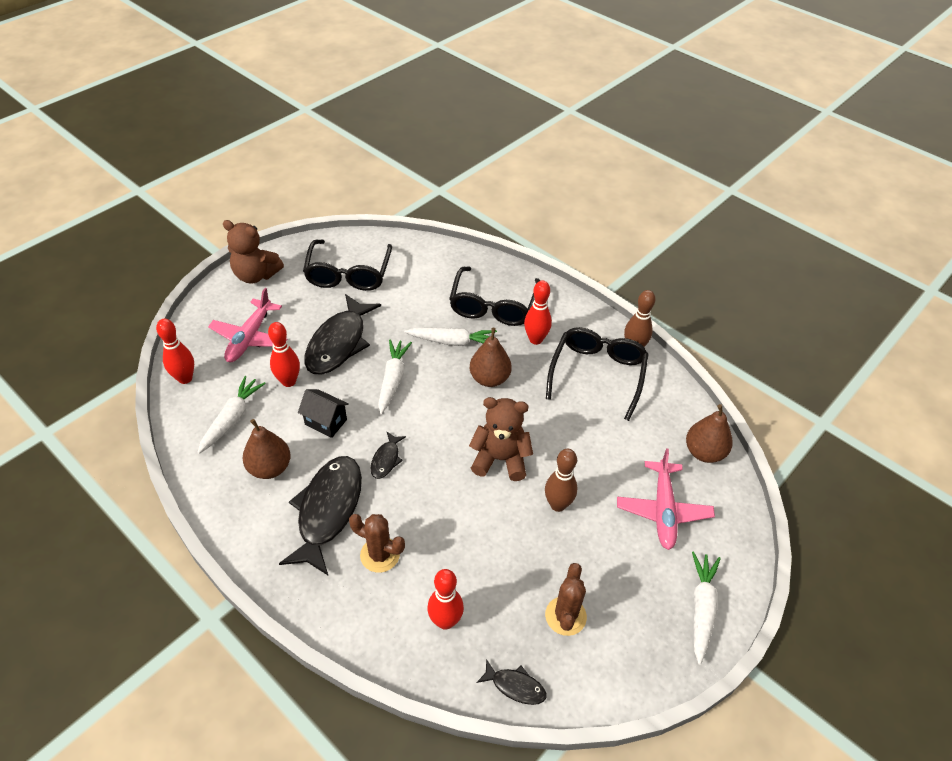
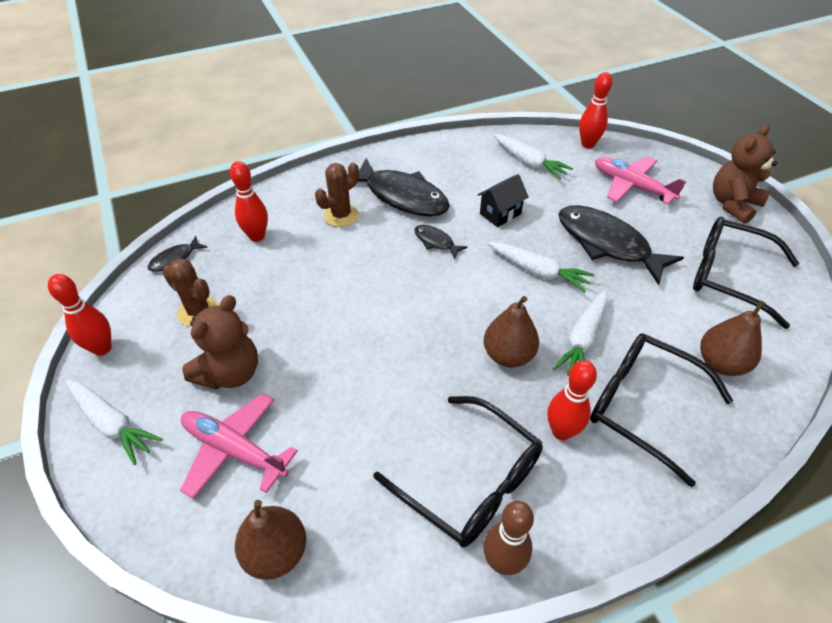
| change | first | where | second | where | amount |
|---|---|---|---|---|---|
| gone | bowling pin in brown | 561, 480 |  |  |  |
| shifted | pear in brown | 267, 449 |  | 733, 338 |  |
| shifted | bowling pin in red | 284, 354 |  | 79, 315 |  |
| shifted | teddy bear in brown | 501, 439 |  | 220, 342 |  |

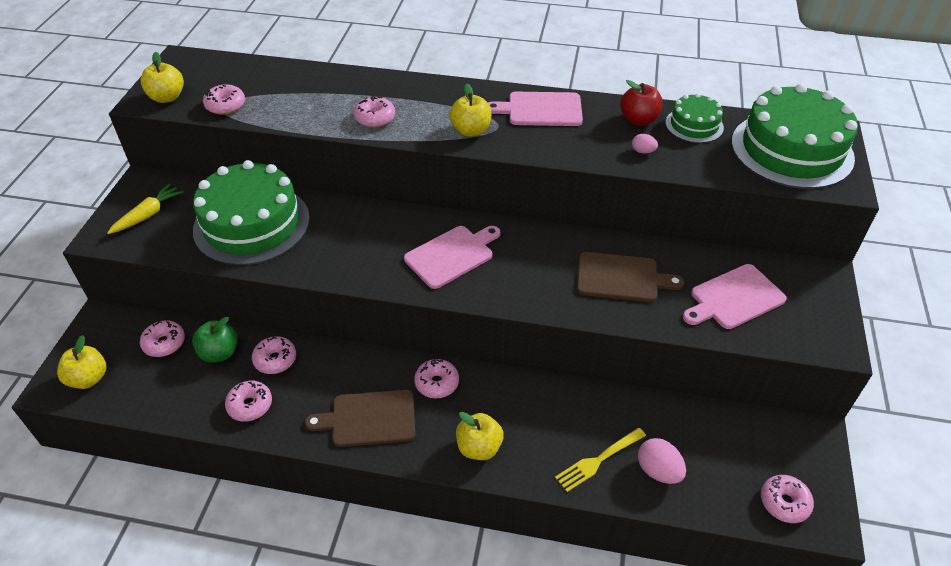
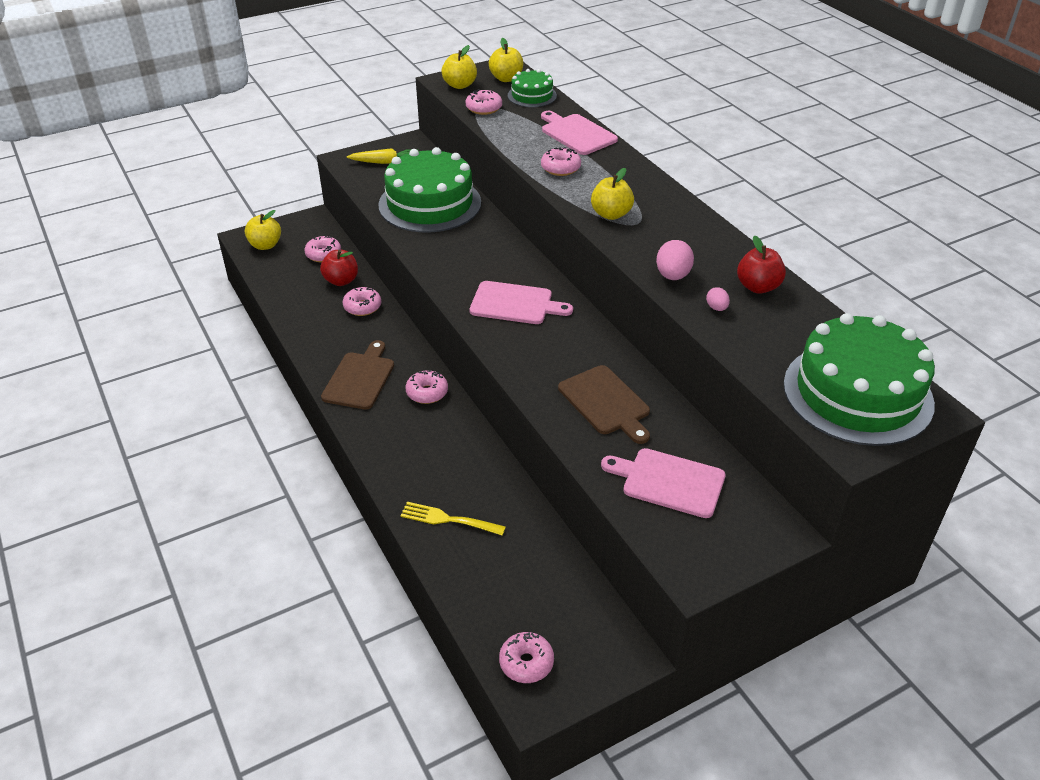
| change | first | where | second | where | amount |
|---|---|---|---|---|---|
| gone | donut in pink | 248, 401 |  |  |  |
| shifted | apple in yellow | 480, 436 |  | 506, 60 |  |
| shifted | cutting board in pink | 535, 109 |  | 579, 133 |  |
| shifted | egg in pink | 662, 461 |  | 675, 260 |  |
| shifted | cake in green | 694, 118 |  | 532, 88 |  |
| repainted | apple in green | 215, 340 | apple in red | 339, 268 |  |
| rotated | cutting board in brown | 360, 418 |  | 357, 375 | 60 degrees clockwise |

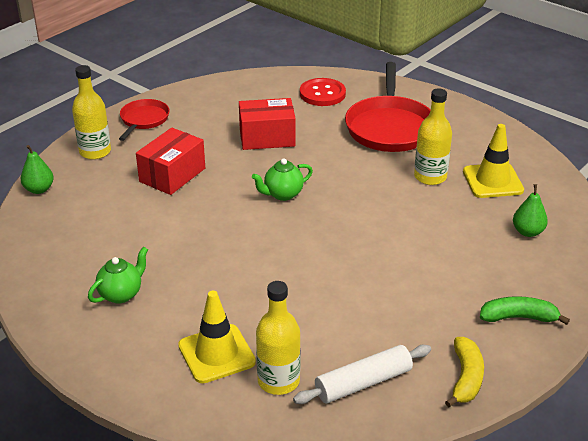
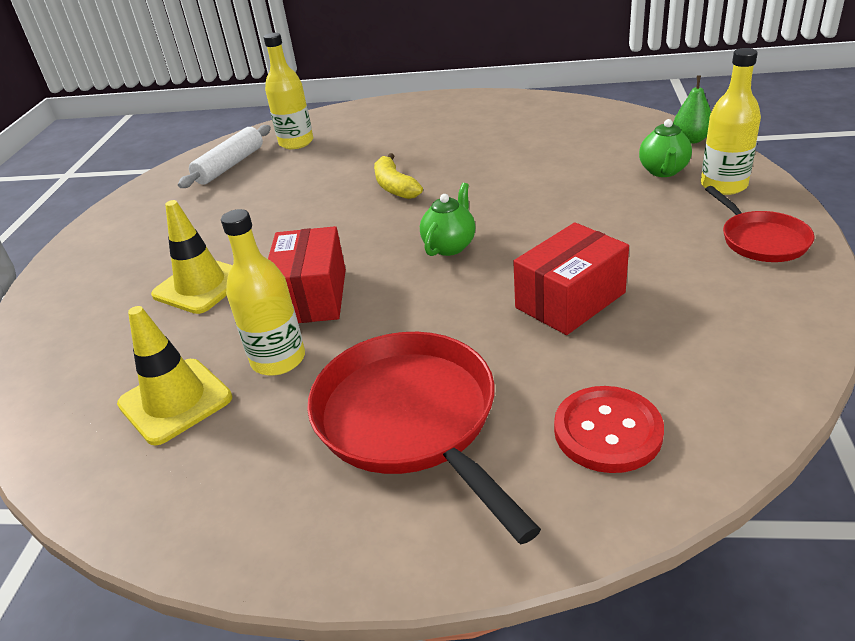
| change | first | where | second | where | amount |
|---|---|---|---|---|---|
| gone | banana in green | 525, 310 |  |  |  |
| gone | pear in green | 530, 210 |  |  |  |
| shifted | teapot in green | 118, 275 |  | 665, 148 |  |
| shifted | box in red | 170, 161 |  | 307, 274 |  |
| shifted | traffic cone in yellow | 217, 337 |  | 192, 257 |  |
| shifted | banana in yellow | 464, 372 |  | 398, 176 |  |

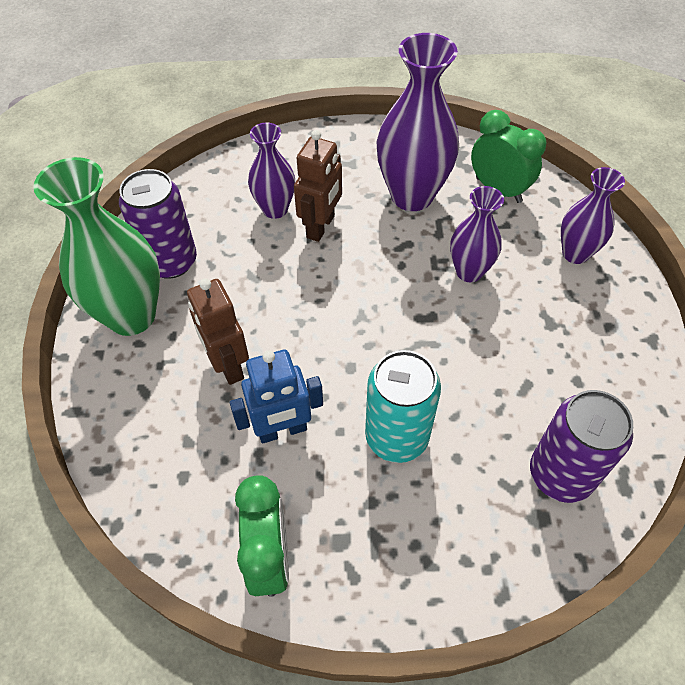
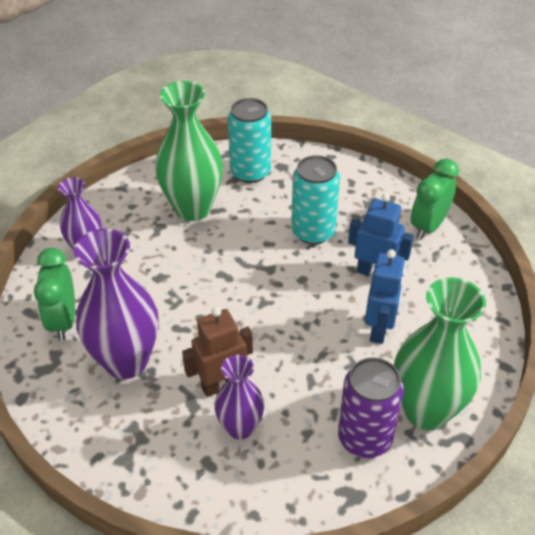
| change | first | where | second | where | amount |
|---|---|---|---|---|---|
| gone | vase in purple | 477, 234 |  |  |  |
| new |  |  | vase in green | 189, 151 |  |
| repainted | robot in brown | 218, 331 | robot in blue | 385, 297 |  |
| repainted | can in purple | 581, 446 | can in turquoise | 249, 140 |  |

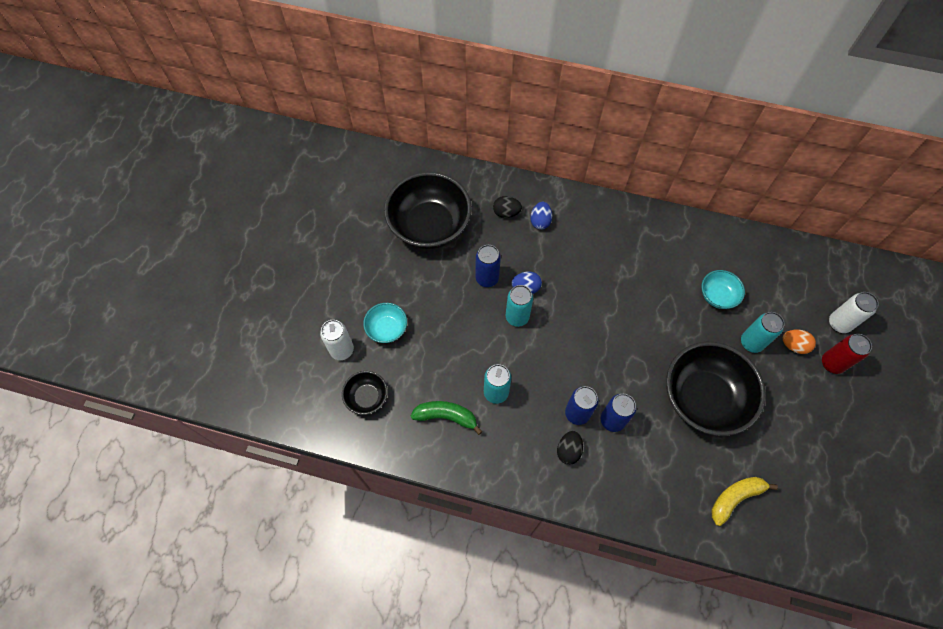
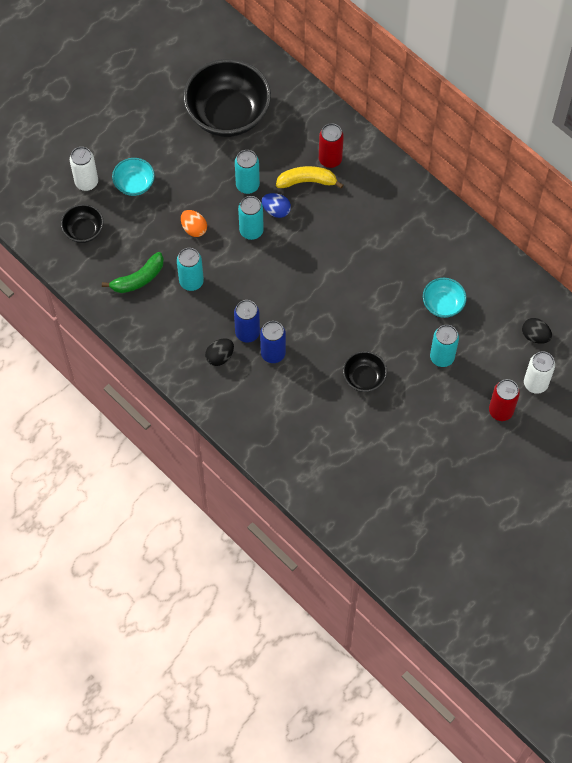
| change | first | where | second | where | amount |
|---|---|---|---|---|---|
| shifted | egg in black | 507, 207 |  | 537, 331 |  |
| shifted | banana in yellow | 745, 501 |  | 309, 177 |  |
| shifted | egg in orange | 799, 341 |  | 194, 223 |  |
| swapped | egg in blue | 541, 216 | can in red | 331, 145 |  |
| repainted | can in blue | 488, 266 | can in turquoise | 247, 172 |  |
| rotated | banana in green | 447, 418 |  | 133, 272 | 105 degrees clockwise |
| scaled | bowl in black | 716, 389 |  | 365, 371 | x0.48 |

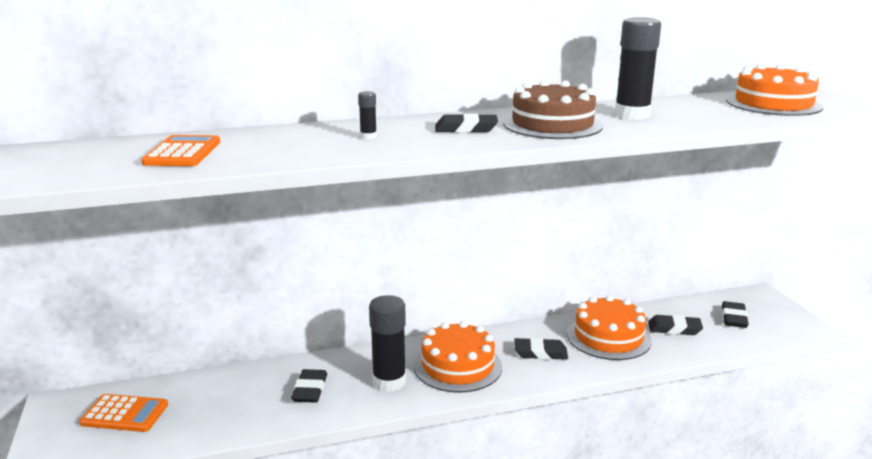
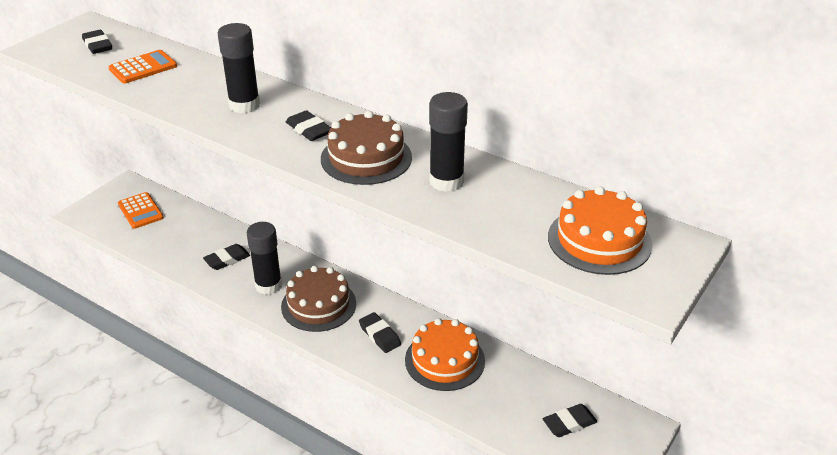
| change | first | where | second | where | amount |
|---|---|---|---|---|---|
| shifted | eraser in black | 675, 325 |  | 97, 42 |  |
| repainted | cake in orange | 458, 357 | cake in brown | 318, 299 |  |
| scaled | glue stick in black | 367, 115 |  | 239, 68 | x2.30 |

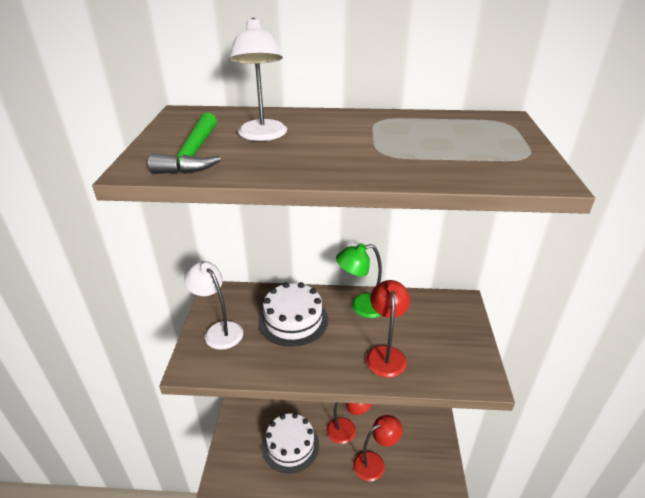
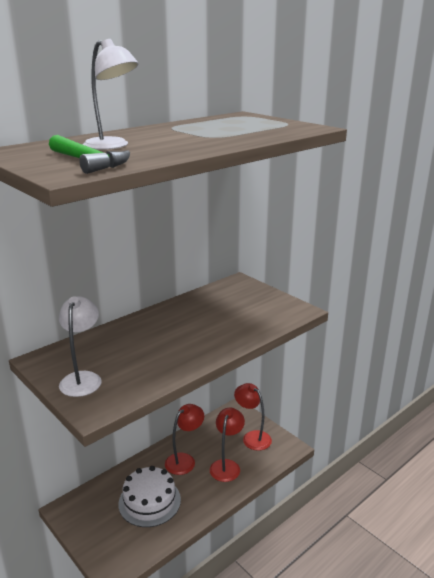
| change | first | where | second | where | amount |
|---|---|---|---|---|---|
| gone | cake in white | 293, 314 |  |  |  |
| gone | lamp in green | 359, 280 |  |  |  |
| shifted | lamp in red | 388, 329 |  | 253, 417 |  |
| rotated | lamp in white | 213, 305 |  | 80, 346 | 90 degrees clockwise |

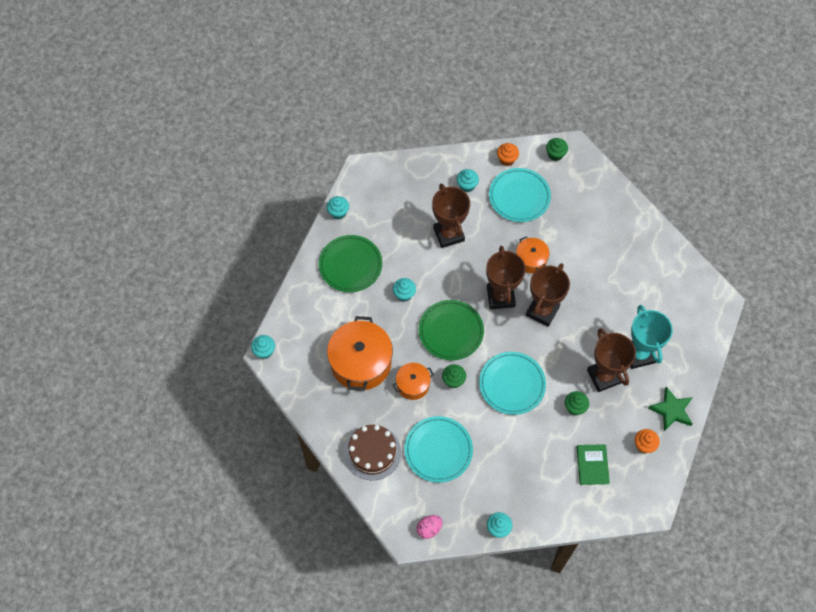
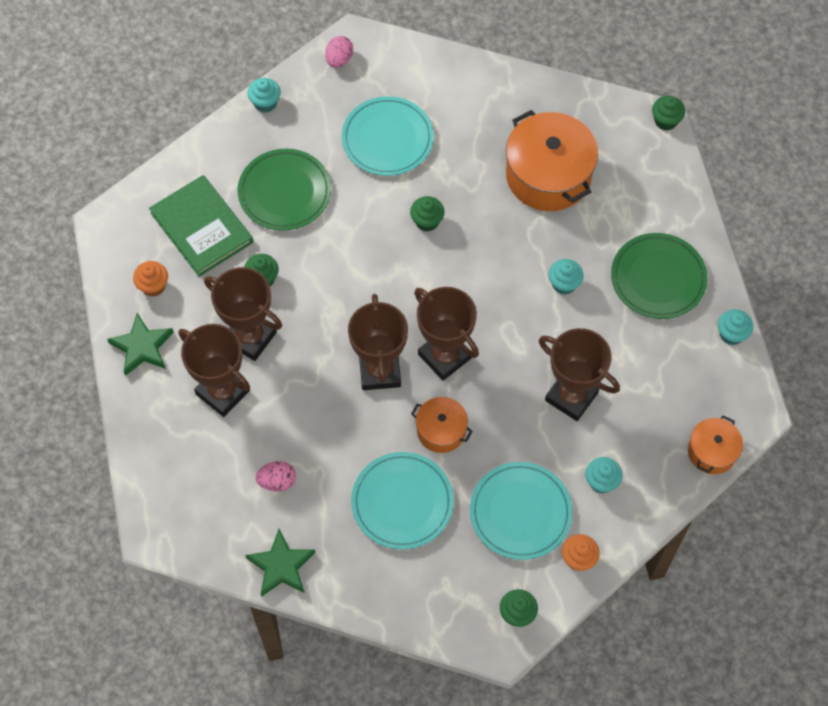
| change | first | where | second | where | amount |
|---|---|---|---|---|---|
| gone | cake in brown | 372, 452 |  |  |  |
| new |  |  | star in green | 280, 563 |  |
| new |  |  | egg in pink | 276, 476 |  |
| shifted | pot in orange | 413, 381 |  | 715, 444 |  |
| shifted | plate in green | 451, 330 |  | 284, 190 |  |
| shifted | plate in turquoise | 512, 383 |  | 402, 501 |  |
| repainted | cupcake in turquoise | 263, 347 | cupcake in green | 668, 113 |  |
| repainted | trophy in turquoise | 651, 337 | trophy in brown | 214, 370 |  |
| scaled | book in green | 593, 464 |  | 201, 226 | x1.64 |

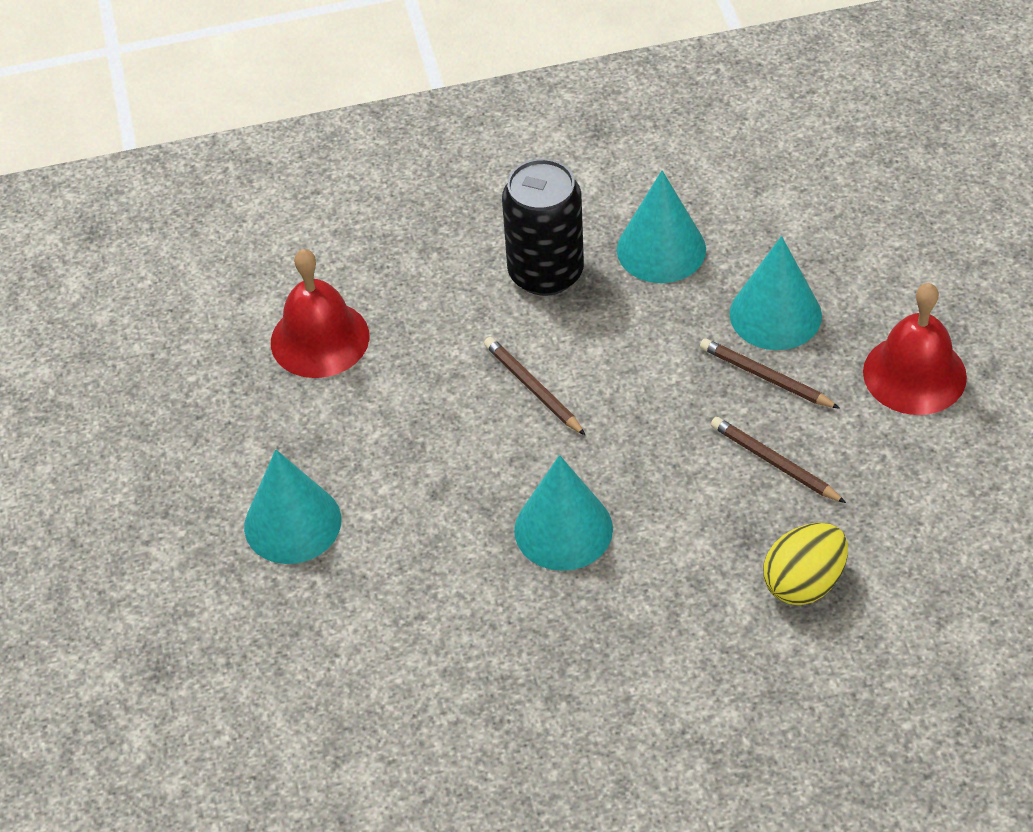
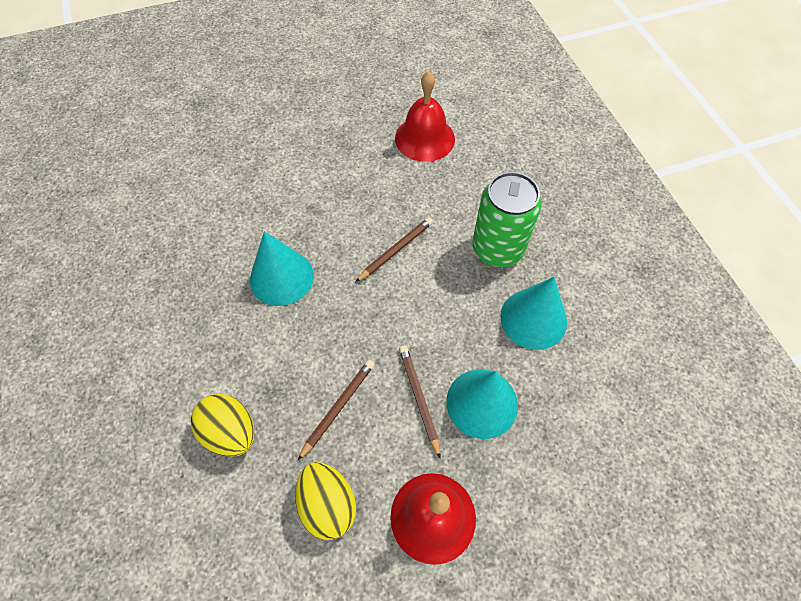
| change | first | where | second | where | amount |
|---|---|---|---|---|---|
| gone | cone in turquoise | 292, 506 |  |  |  |
| new |  |  | egg in yellow | 325, 501 |  |
| repainted | can in black | 543, 227 | can in green | 507, 219 |  |
| rotated | pencil in brown | 770, 373 |  | 419, 401 | 45 degrees counterclockwise |

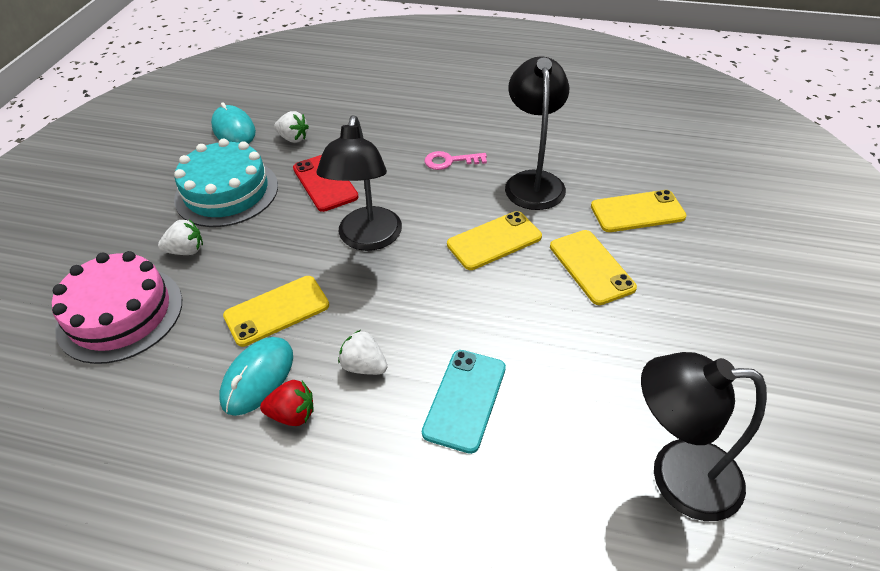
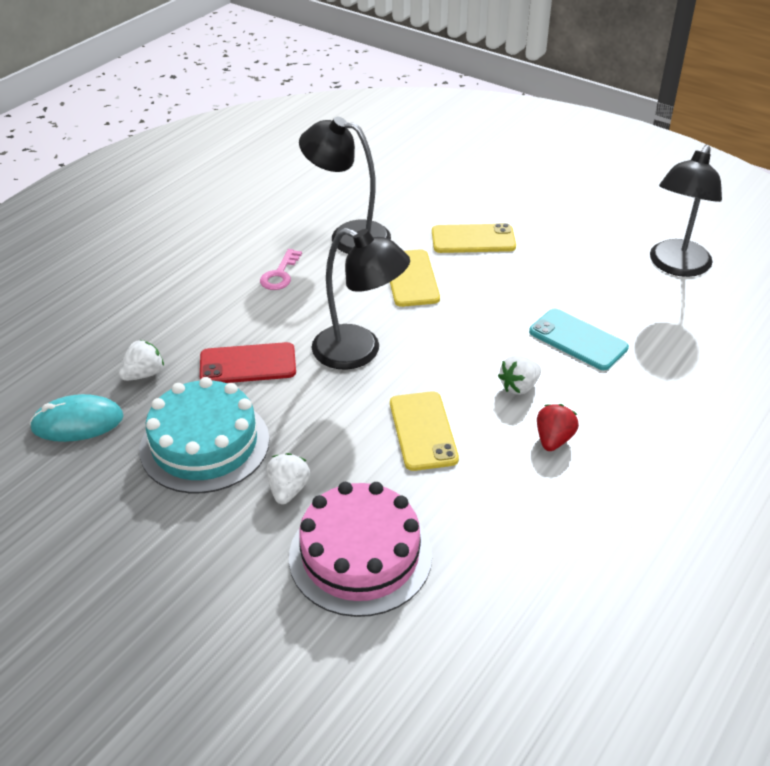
| change | first | where | second | where | amount |
|---|---|---|---|---|---|
| gone | mouse in turquoise | 256, 376 |  |  |  |
| gone | phone in yellow | 639, 211 |  |  |  |

